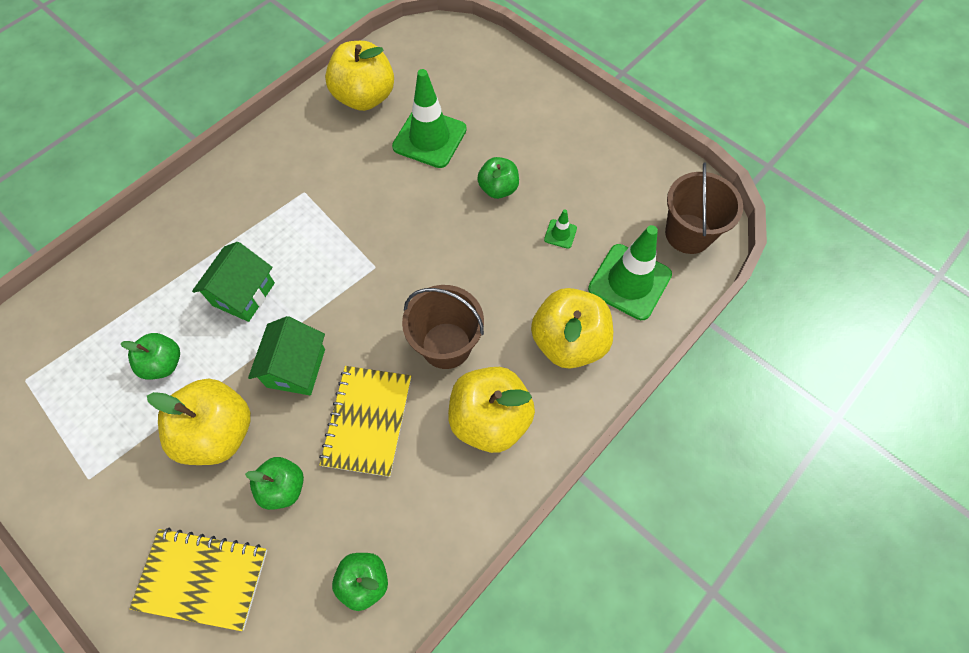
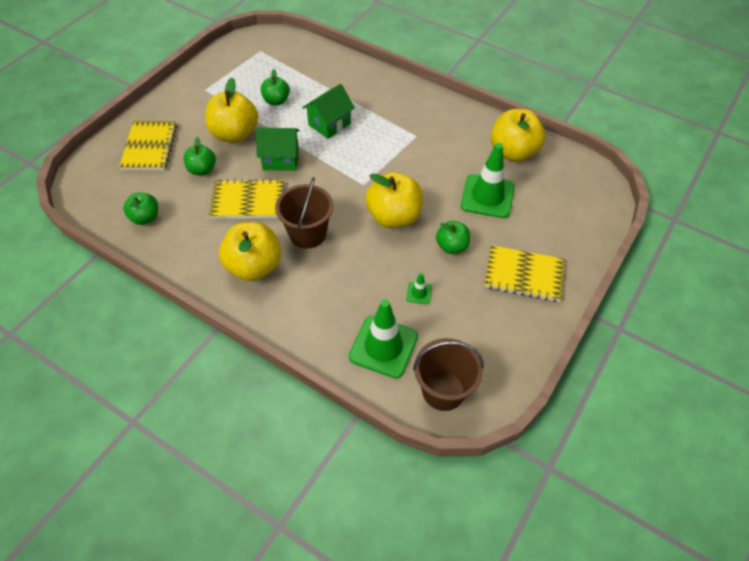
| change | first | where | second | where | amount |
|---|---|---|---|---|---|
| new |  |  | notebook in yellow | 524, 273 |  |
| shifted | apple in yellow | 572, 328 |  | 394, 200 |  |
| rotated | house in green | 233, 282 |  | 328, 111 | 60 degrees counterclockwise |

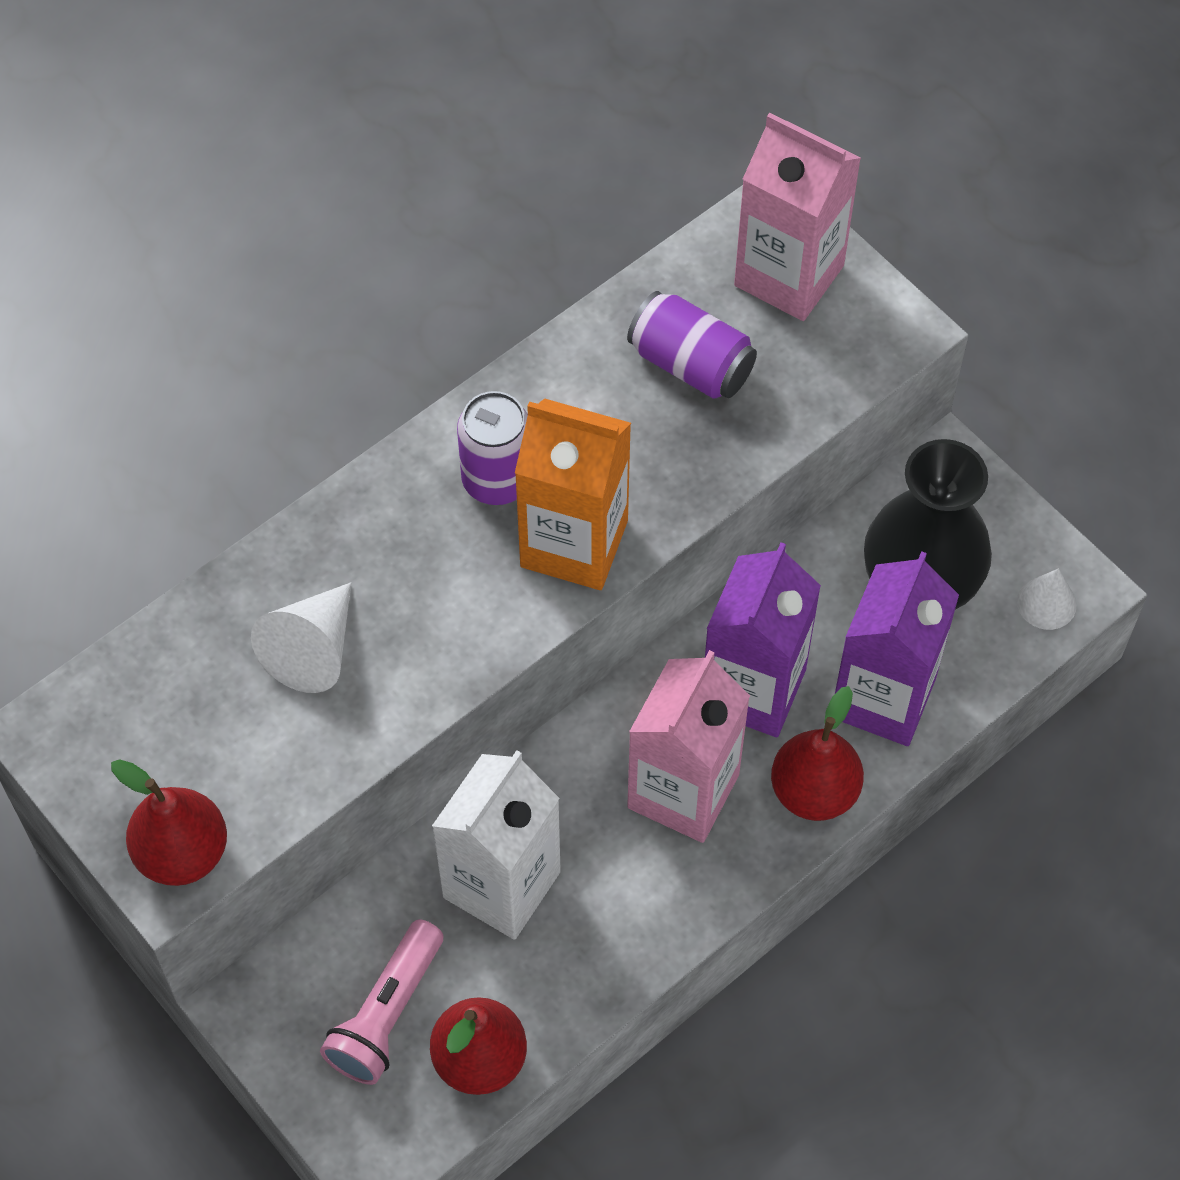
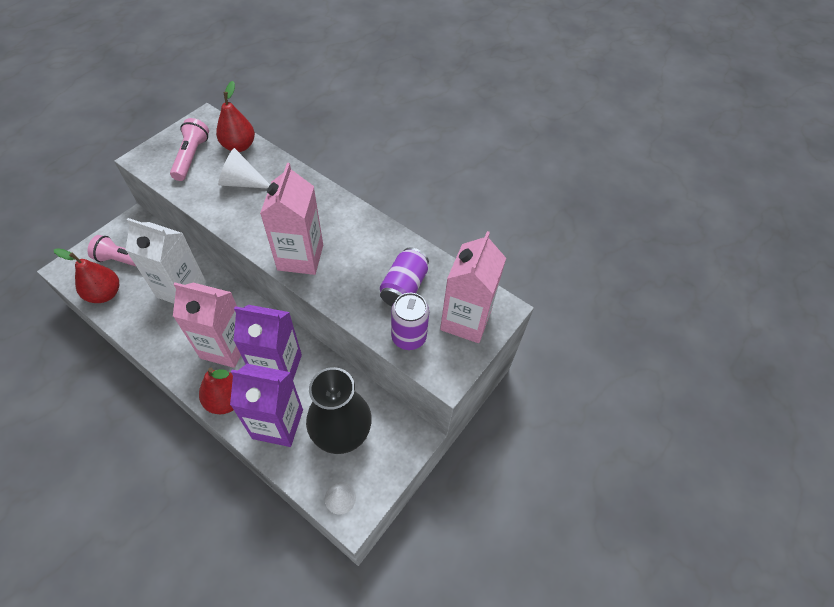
| change | first | where | second | where | amount |
|---|---|---|---|---|---|
| new |  |  | flashlight in pink | 189, 149 |  |
| shifted | pear in red | 169, 822 |  | 235, 116 |  |
| shifted | can in purple | 492, 448 |  | 410, 321 |  |
| repainted | carton in orange | 573, 494 | carton in pink | 291, 219 |  |

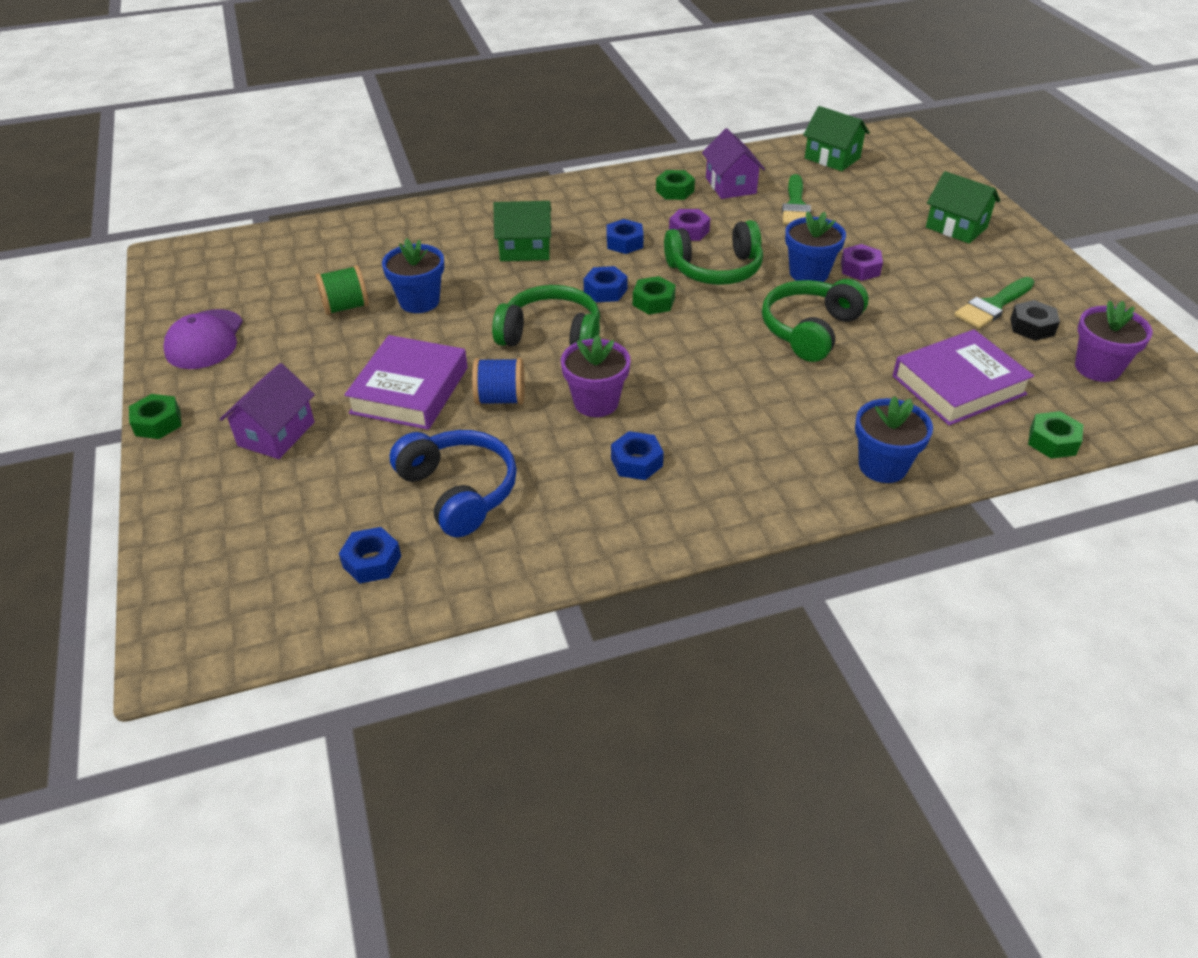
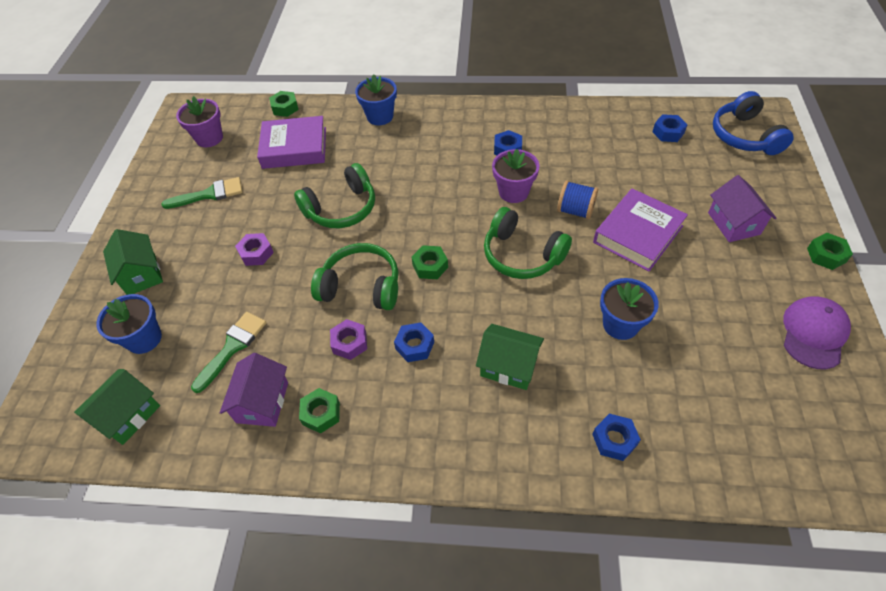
| change | first | where | second | where | amount |
|---|---|---|---|---|---|
| gone | spool in green | 342, 290 |  |  |  |
| gone | nut in black | 1035, 320 |  |  |  |
| shifted | headphones in blue | 453, 483 |  | 753, 123 |  |
| shifted | nut in blue | 606, 284 |  | 616, 437 |  |
| shifted | flower pot in blue | 815, 246 |  | 129, 324 |  |
| rotated | house in purple | 267, 411 |  | 742, 208 | 60 degrees counterclockwise |
| rotated | house in green | 836, 138 |  | 117, 407 | 60 degrees clockwise |

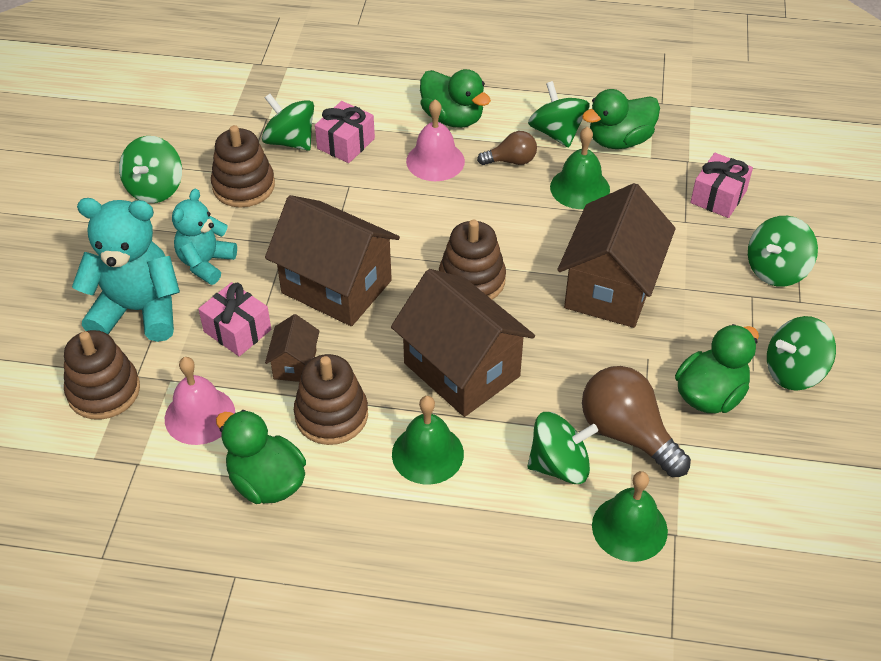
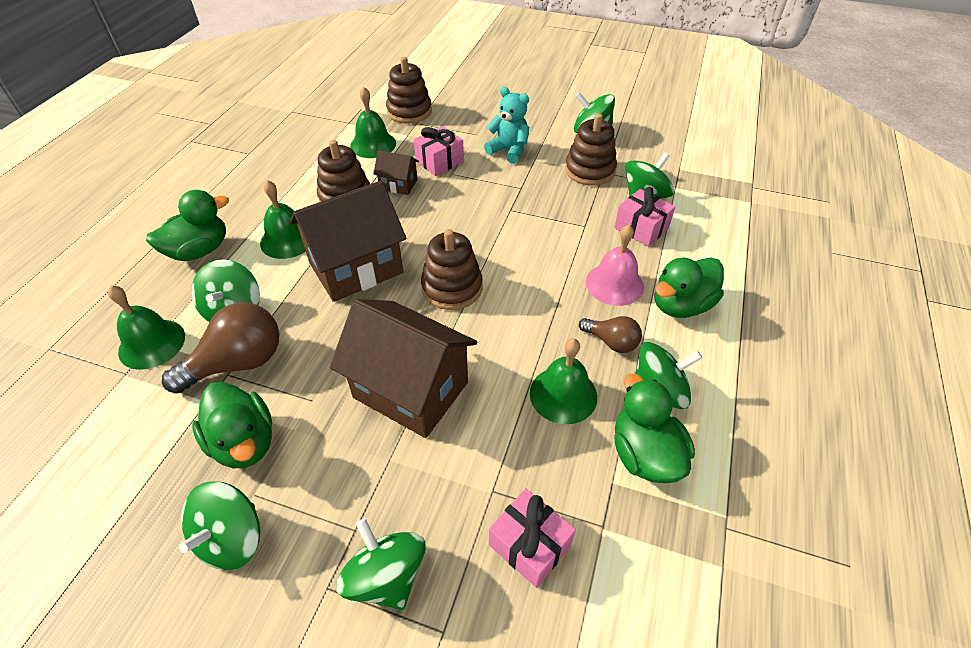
| change | first | where | second | where | amount |
|---|---|---|---|---|---|
| gone | teddy bear in turquoise | 126, 270 |  |  |  |
| gone | house in brown | 332, 260 |  |  |  |
| shifted | duck in green | 261, 457 |  | 187, 225 |  |
| repainted | bell in pink | 200, 401 | bell in green | 373, 122 |  |
| rotated | light bulb in brown | 507, 148 |  | 610, 334 | 60 degrees counterclockwise |
| rotated | spinning top in green | 801, 353 |  | 219, 525 | 150 degrees counterclockwise |

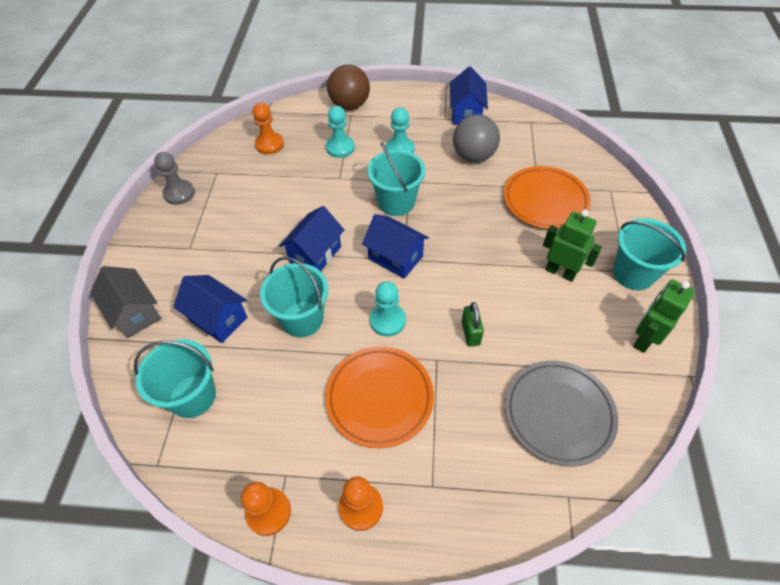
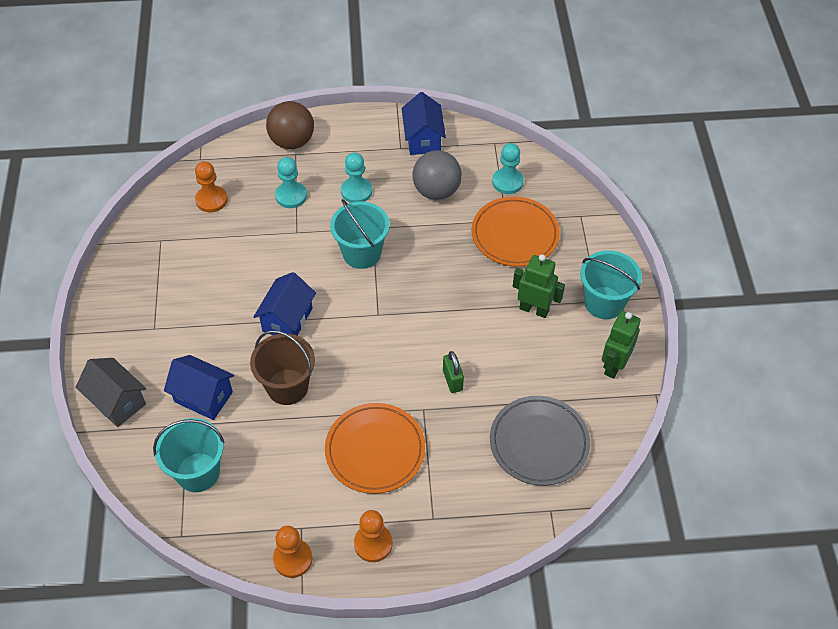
| change | first | where | second | where | amount |
|---|---|---|---|---|---|
| gone | pawn in grey | 174, 178 |  |  |  |
| gone | house in blue | 395, 246 |  |  |  |
| shifted | pawn in turquoise | 388, 309 |  | 508, 168 |  |
| repainted | bucket in turquoise | 294, 297 | bucket in brown | 282, 367 |  |

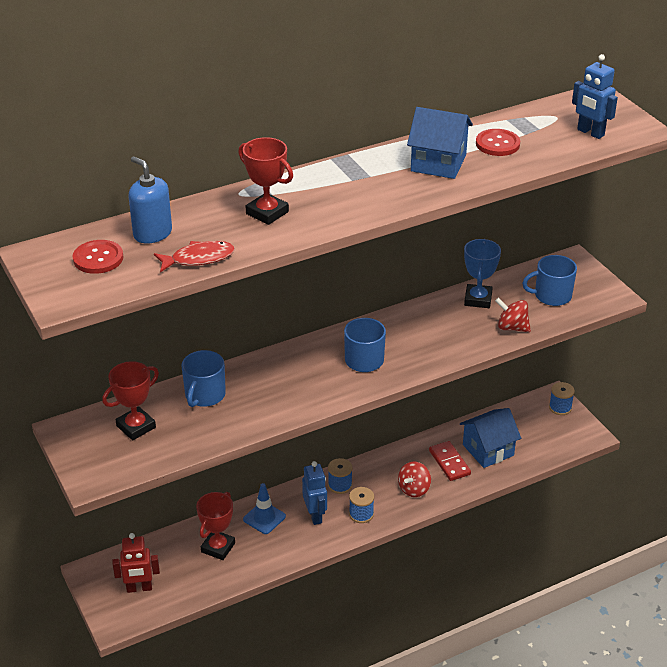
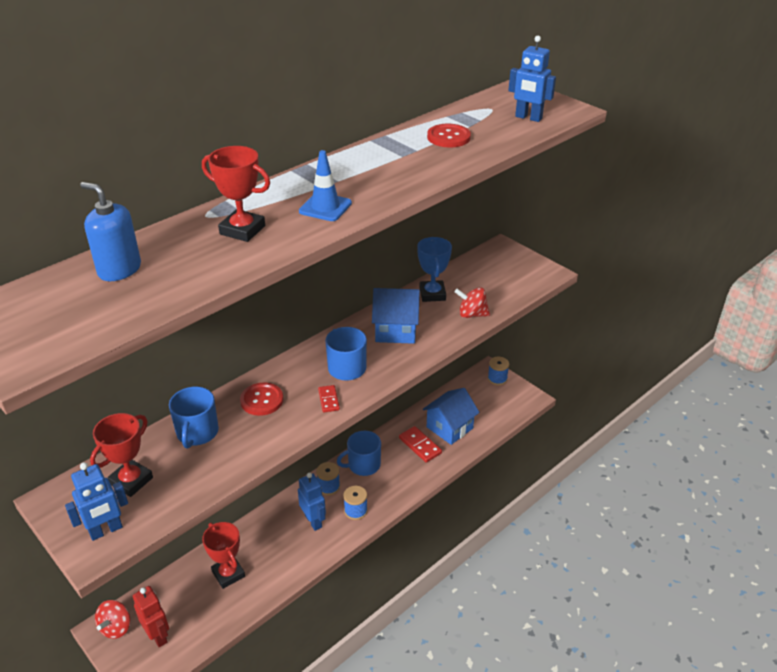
| change | first | where | second | where | amount |
|---|---|---|---|---|---|
| gone | fish in red | 194, 257 |  |  |  |
| new |  |  | robot in blue | 96, 501 |  |
| new |  |  | domino in red | 329, 398 |  |
| shifted | button in red | 98, 257 |  | 261, 399 |  |
| shifted | traffic cone in blue | 264, 508 |  | 325, 185 |  |
| shifted | spinning top in red | 414, 479 |  | 112, 619 |  |
| shifted | house in blue | 440, 143 |  | 396, 316 |  |
| shifted | mug in blue | 549, 280 |  | 359, 453 |  |
| rotated | robot in red | 136, 563 |  | 151, 616 | 105 degrees counterclockwise |
| rotated | trophy in red | 215, 526 |  | 223, 555 | 45 degrees counterclockwise |

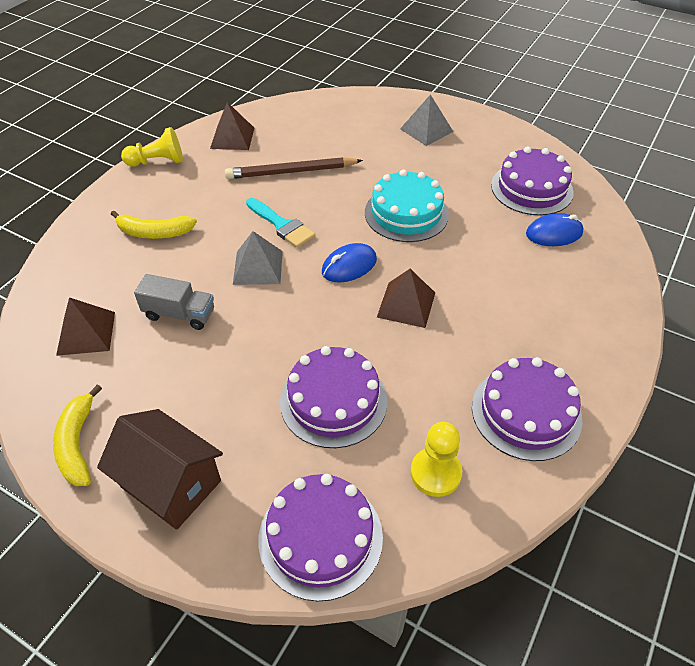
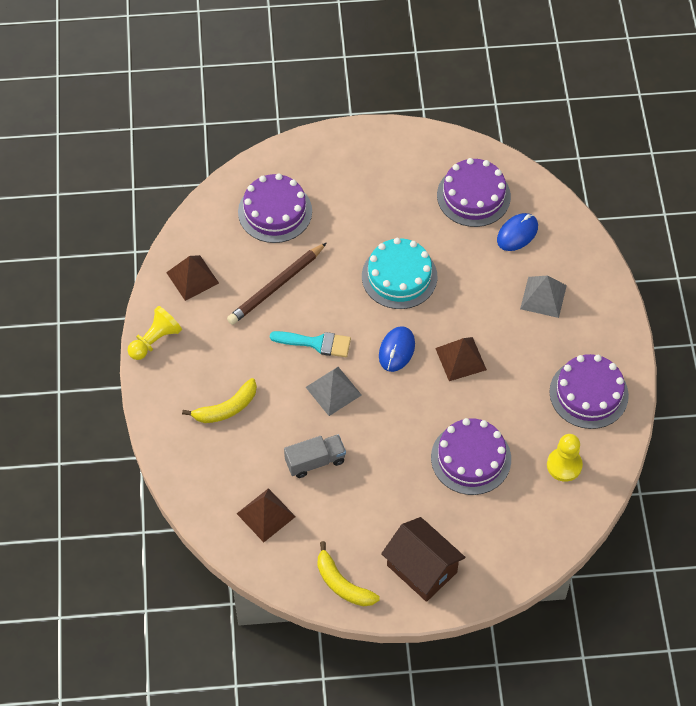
| change | first | where | second | where | amount |
|---|---|---|---|---|---|
| shifted | cake in purple | 321, 537 |  | 275, 208 |  |
| shifted | pyramid in grey | 426, 120 |  | 543, 296 |  |
| rotated | house in brown | 160, 469 |  | 423, 559 | 45 degrees clockwise |

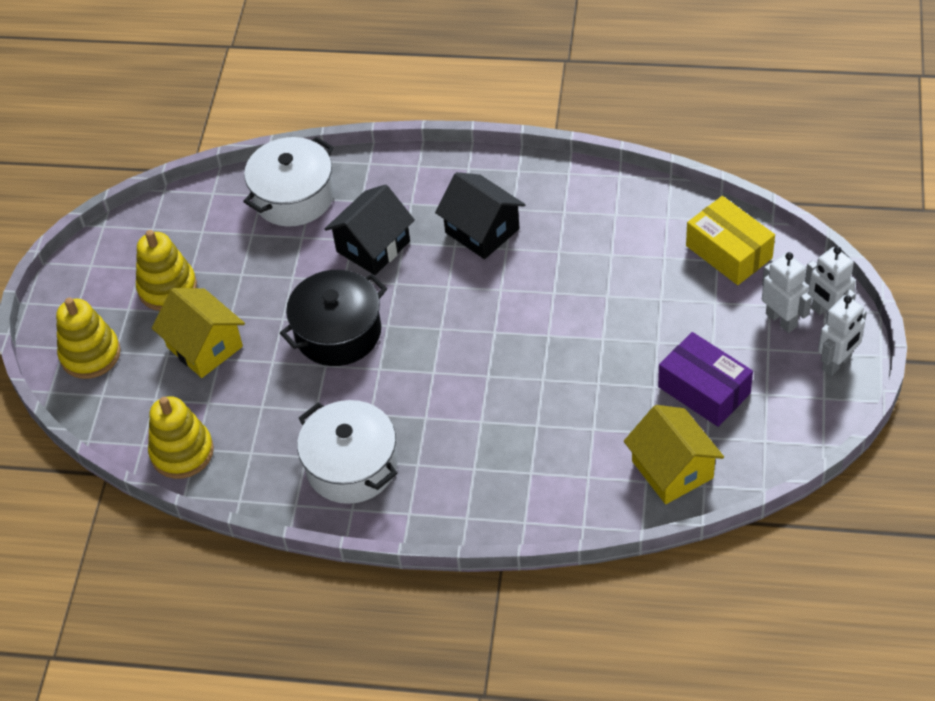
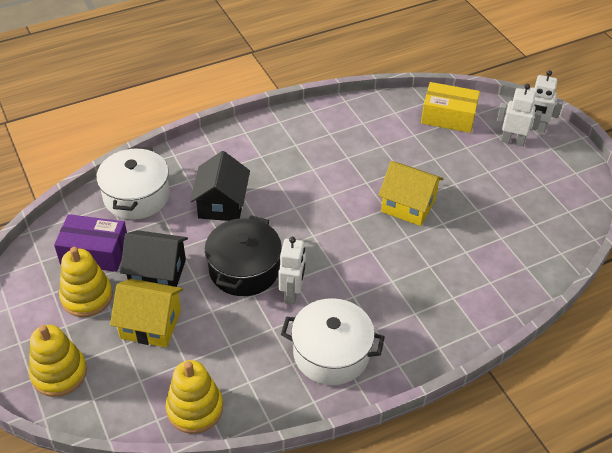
| change | first | where | second | where | amount |
|---|---|---|---|---|---|
| shifted | house in black | 480, 215 |  | 154, 258 |  |
| shifted | house in yellow | 674, 454 |  | 411, 193 |  |
| shifted | box in purple | 705, 379 |  | 90, 243 |  |
| shifted | robot in white | 842, 335 |  | 292, 271 |  |

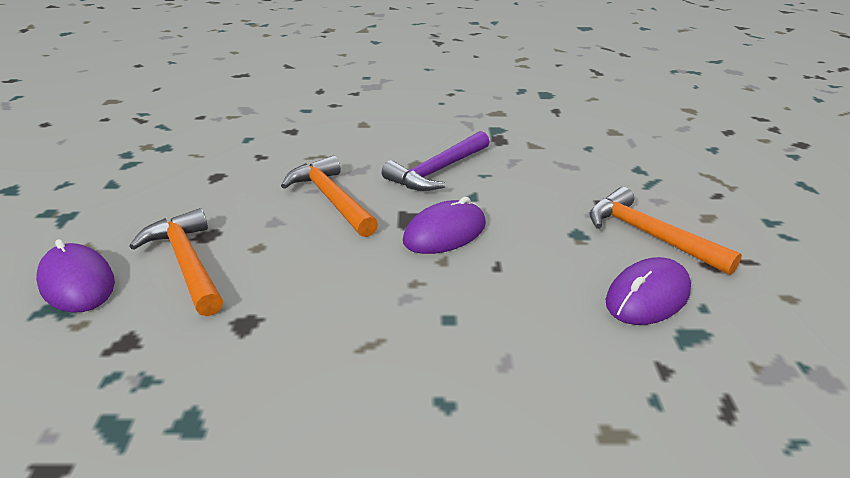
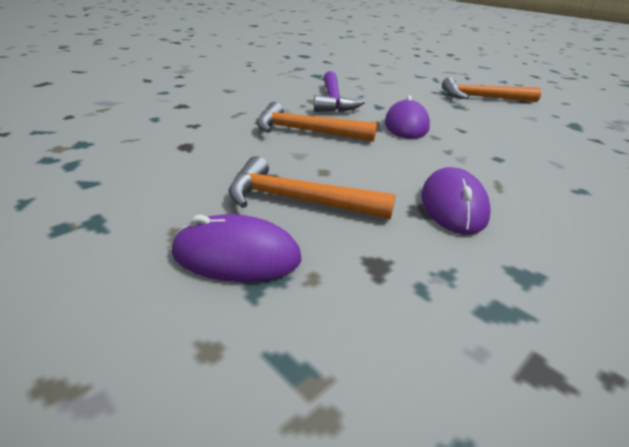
| change | first | where | second | where | amount |
|---|---|---|---|---|---|
| shifted | mouse in purple | 648, 291 |  | 455, 201 |  |

